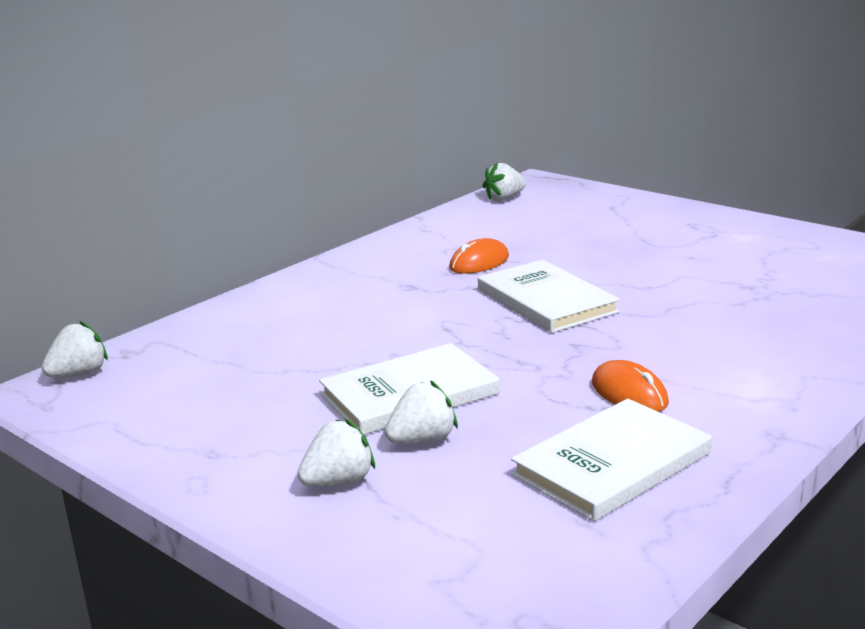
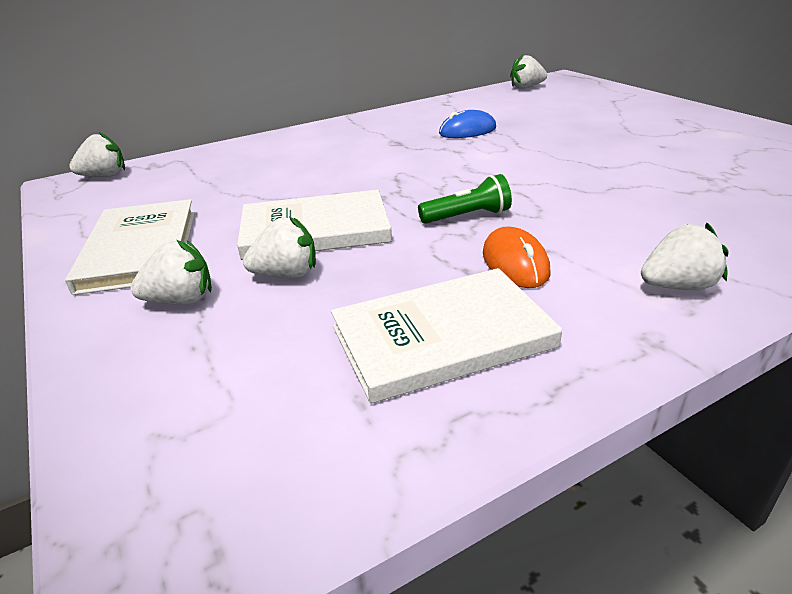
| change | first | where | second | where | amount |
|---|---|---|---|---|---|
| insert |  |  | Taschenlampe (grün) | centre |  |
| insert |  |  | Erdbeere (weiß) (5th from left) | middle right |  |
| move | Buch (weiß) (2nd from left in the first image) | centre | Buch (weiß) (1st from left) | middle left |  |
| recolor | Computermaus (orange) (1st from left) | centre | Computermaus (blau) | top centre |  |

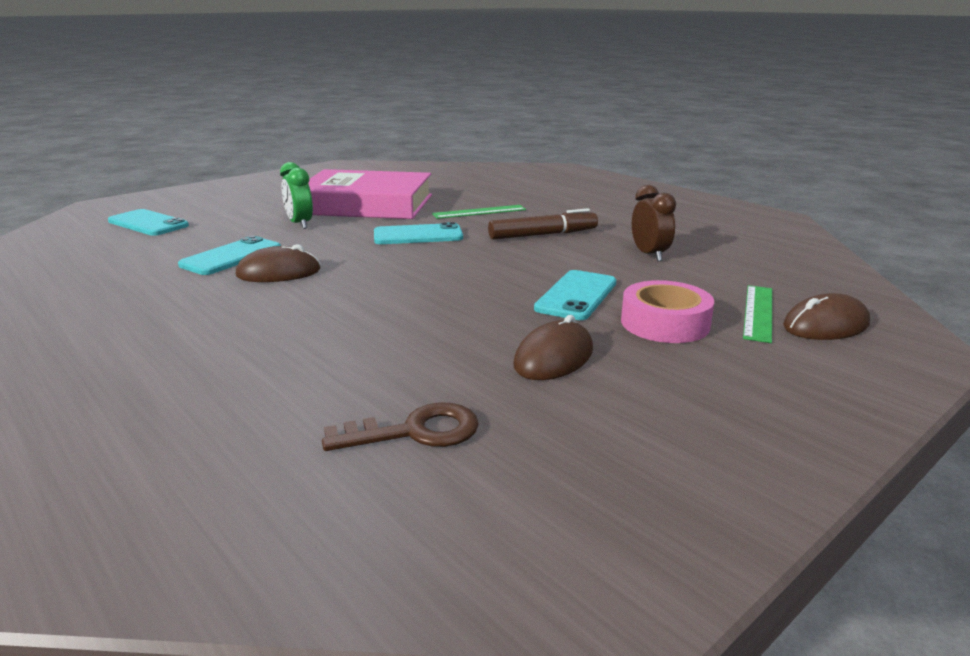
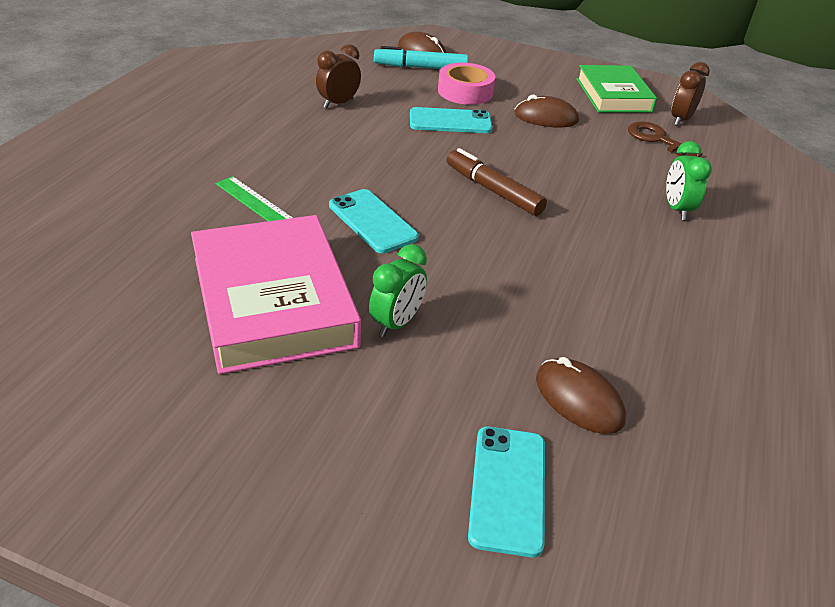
| change | first | where | second | where | amount |
|---|---|---|---|---|---|
| delete | Handy (türkis) (2nd from left) | middle left |  |  |  |
| insert |  |  | Buch (grün) | top right |  |
| insert |  |  | Wecker (grün) (2nd from left) | top right |  |
| insert |  |  | Wecker (braun) (2nd from left) | top right |  |
| move | Computermaus (braun) (1st from left in the first image) | middle left | Computermaus (braun) (3rd from left) | middle right |  |
| move | Filzstift (braun) | centre |  | top centre |  |
| replace | Lineal (grün) (2nd from left) | middle right | Filzstift (türkis) | top centre |  |

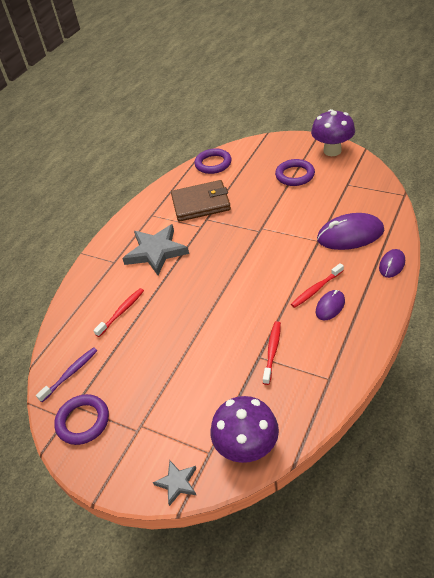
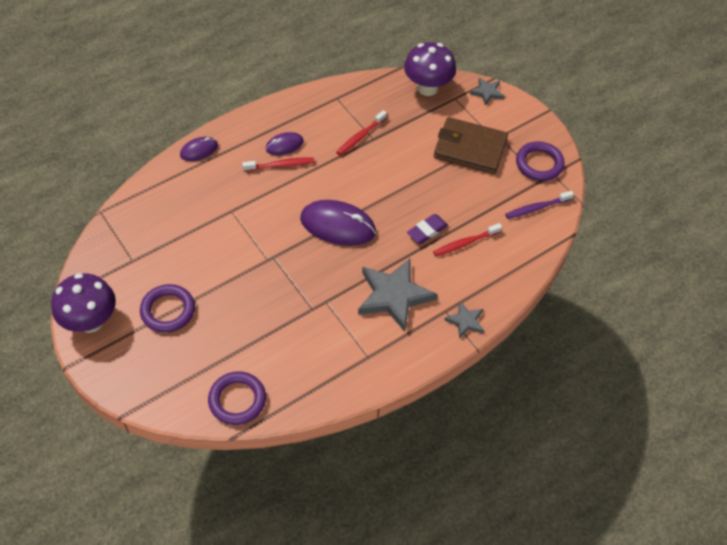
| change | first | where | second | where | amount |
|---|---|---|---|---|---|
| insert |  |  | Radiergummi (lila) | centre |  |
| insert |  |  | Stern (grau) (2nd from left) | centre |  |
| move | Geldbörse (braun) | centre |  | top centre |  |
| move | Computermaus (lila) (2nd from left in the first image) | middle right | Computermaus (lila) (3rd from left) | centre |  |

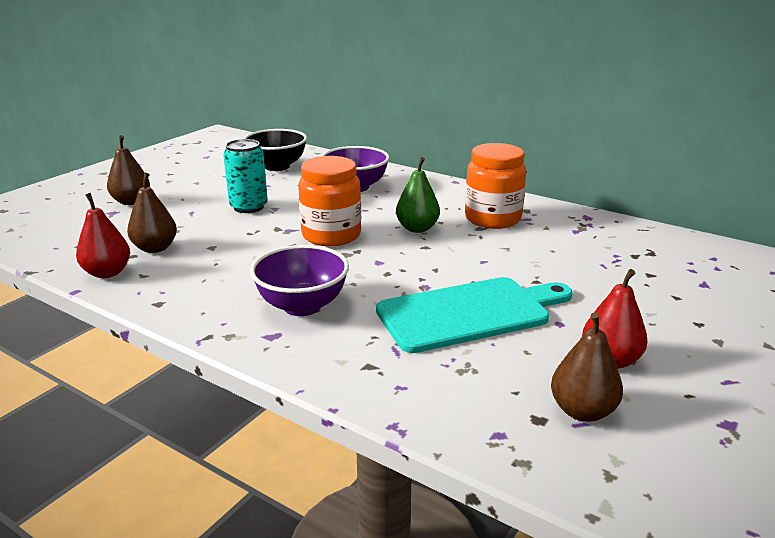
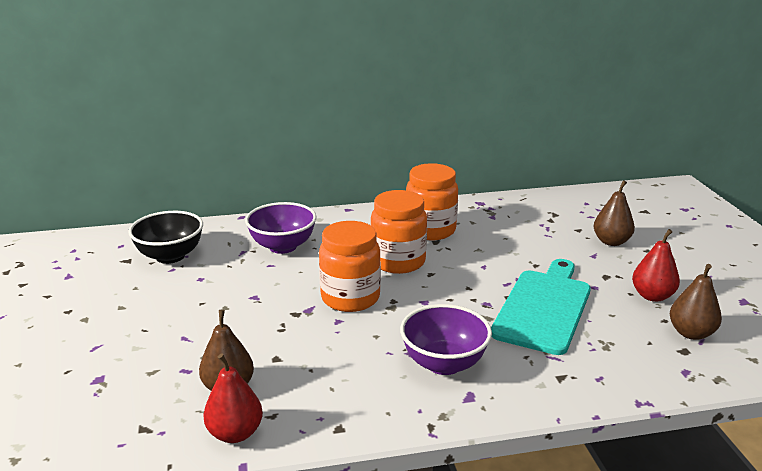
| change | first | where | second | where | amount |
|---|---|---|---|---|---|
| delete | Dose (türkis) | top left |  |  |  |
| move | Birne (braun) (1st from left in the first image) | top left | Birne (braun) (2nd from left) | middle right |  |
| replace | Birne (grün) | centre | Einmachglas (orange) (2nd from left) | centre |  |

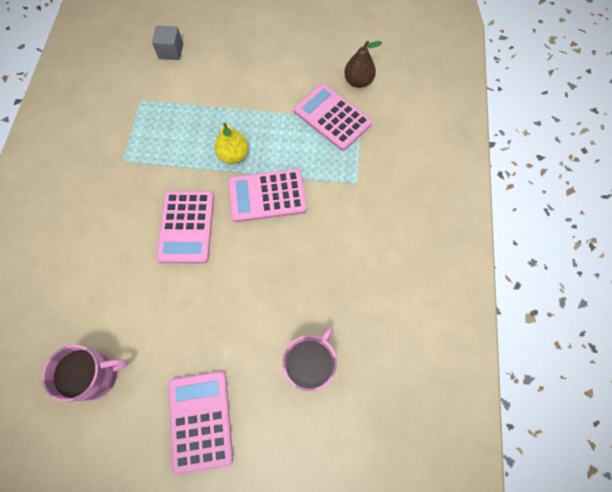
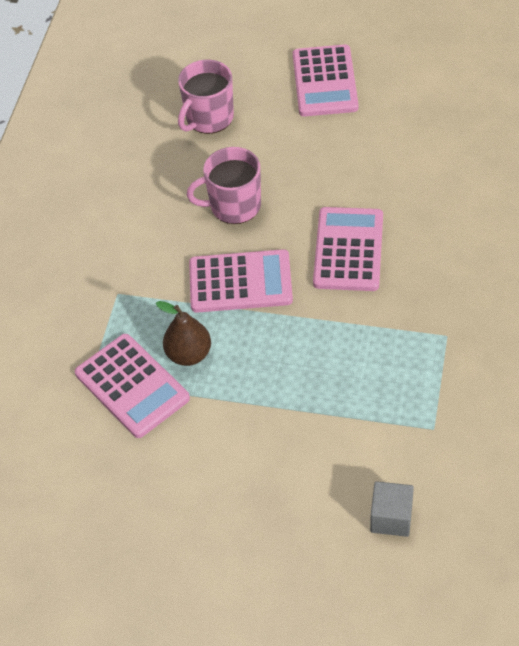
| change | first | where | second | where | amount |
|---|---|---|---|---|---|
| delete | Birne (gelb) | top centre |  |  |  |
| move | Tasse (rosa) (1st from left in the first image) | bottom left | Tasse (rosa) (2nd from left) | top centre |  |
| move | Birne (braun) | top centre |  | centre |  |

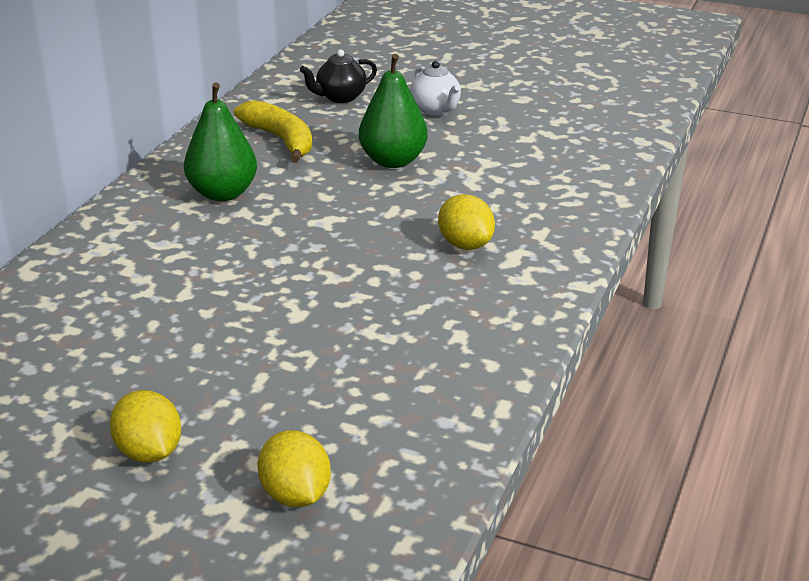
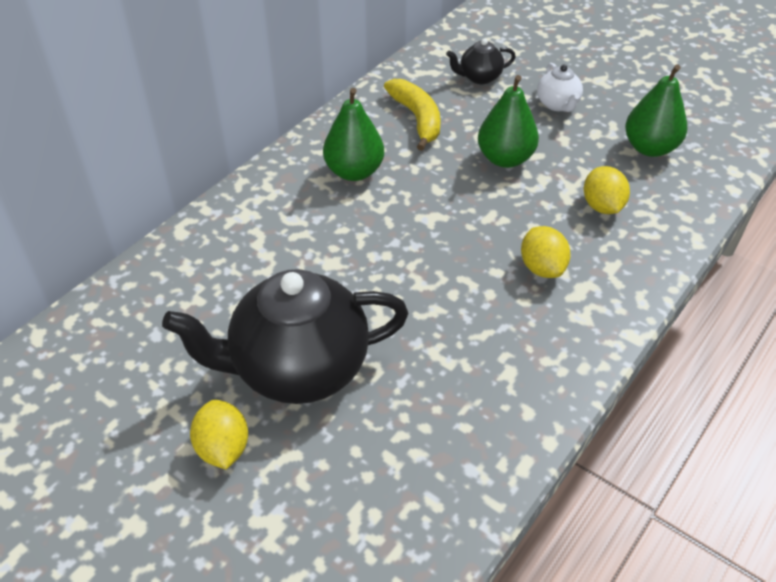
| change | first | where | second | where | amount |
|---|---|---|---|---|---|
| insert |  |  | Teekanne (schwarz) (1st from left) | centre |  |
| insert |  |  | Birne (grün) (3rd from left) | top right |  |
| move | Zitrone (gelb) (2nd from left in the first image) | bottom centre | Zitrone (gelb) (3rd from left) | top right |  |

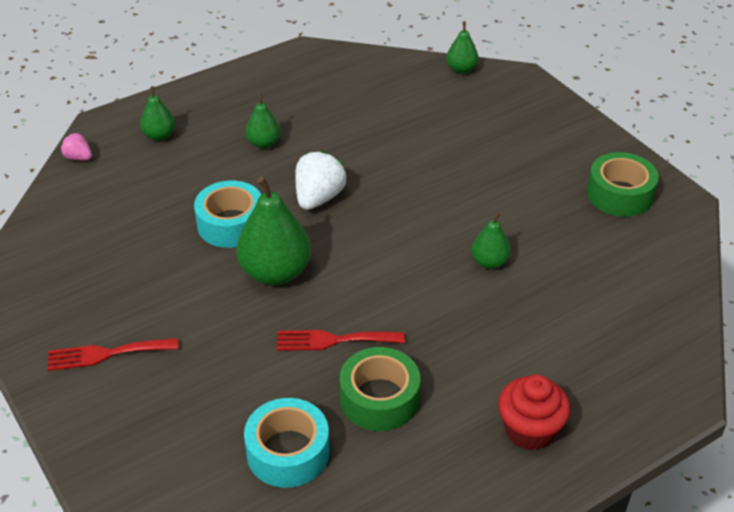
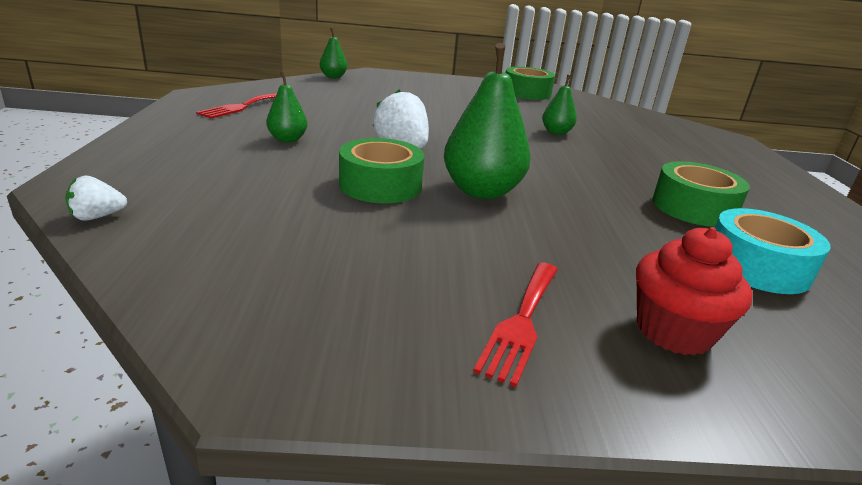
| change | first | where | second | where | amount |
|---|---|---|---|---|---|
| delete | Birne (grün) (1st from left) | top left |  |  |  |
| move | Gabel (rot) (2nd from left in the first image) | centre | Gabel (rot) (1st from left) | top left |  |
| move | Muffin (rot) | bottom right |  | middle right |  |
| recolor | Erdbeere (rosa) | top left | Erdbeere (weiß) (1st from left) | middle left |  |
| recolor | Klebeband (türkis) (1st from left) | middle left | Klebeband (grün) (1st from left) | centre |  |

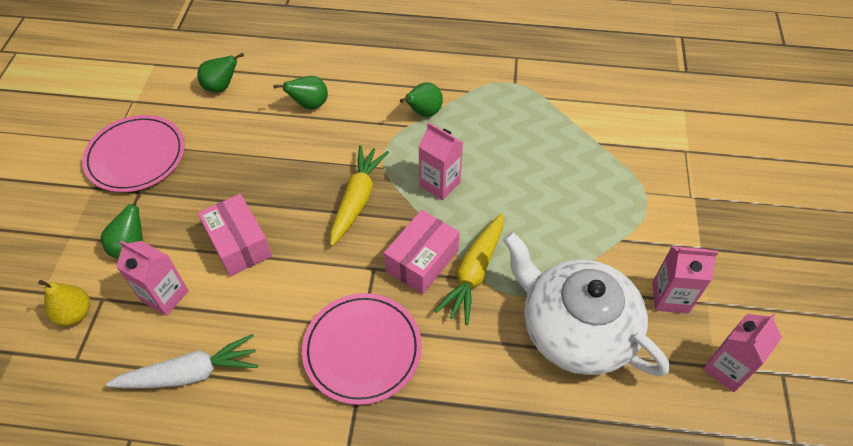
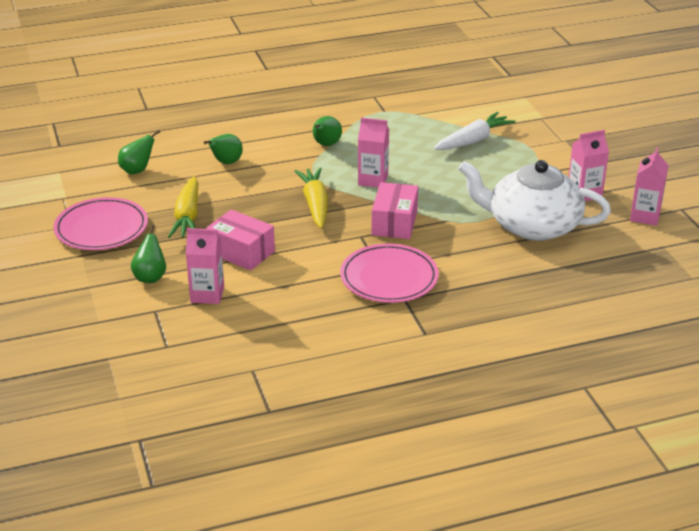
| change | first | where | second | where | amount |
|---|---|---|---|---|---|
| delete | Birne (gelb) | bottom left |  |  |  |
| move | Karotte (weiß) | bottom left |  | top right |  |
| move | Karotte (gelb) (2nd from left in the first image) | centre | Karotte (gelb) (1st from left) | middle left |  |

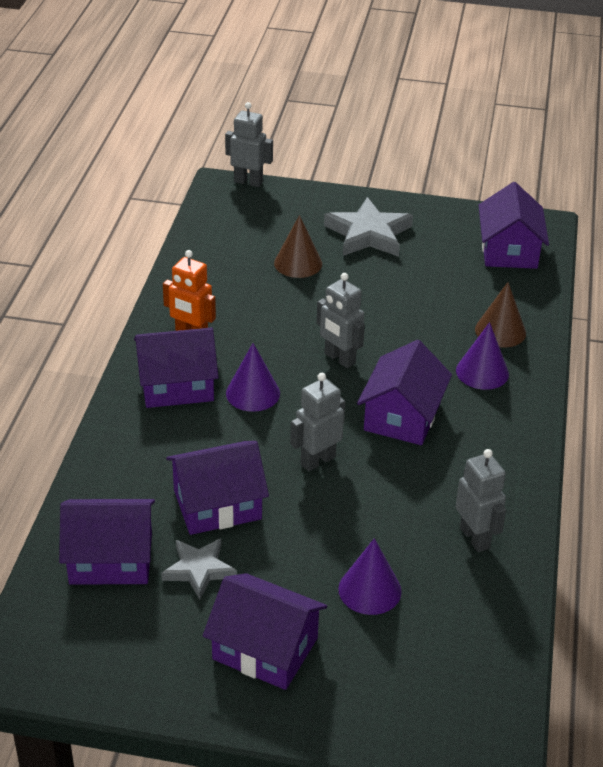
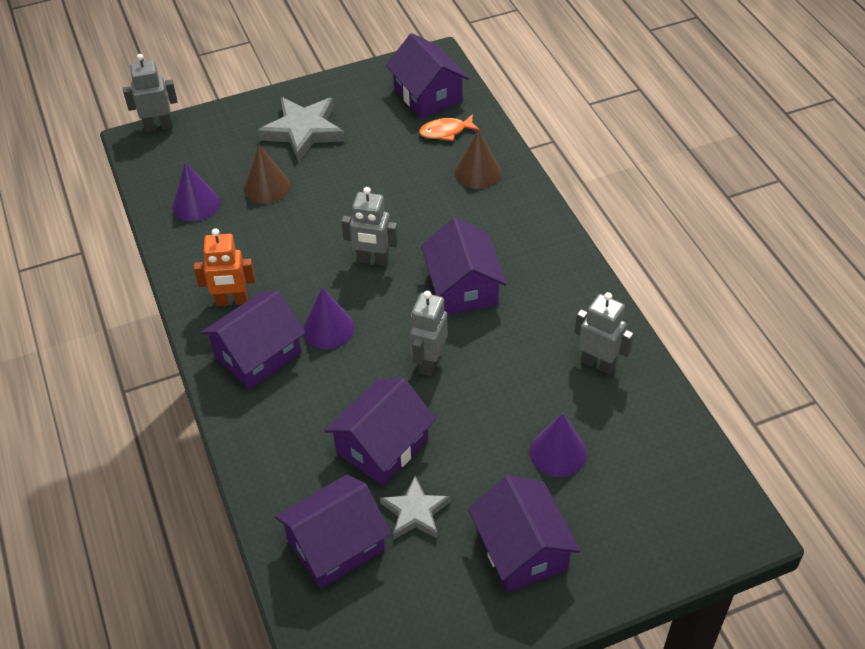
| change | first | where | second | where | amount |
|---|---|---|---|---|---|
| insert |  |  | Fisch (orange) | top centre |  |
| move | Kegel (lila) (3rd from left in the first image) | middle right | Kegel (lila) (1st from left) | top left |  |
| rotate | Haus (lila) (4th from left in the first image) | bottom centre | Haus (lila) (6th from left) | bottom centre | 75 degrees clockwise |

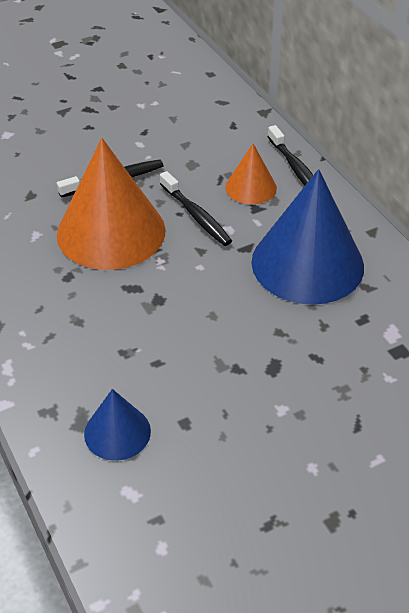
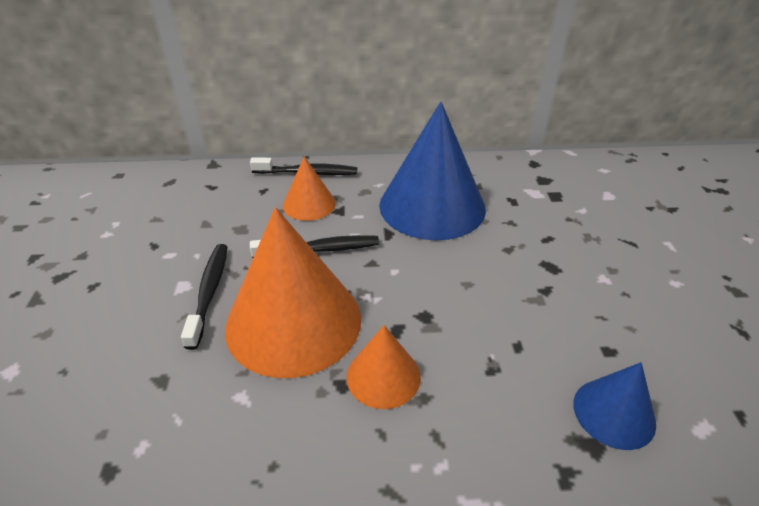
| change | first | where | second | where | amount |
|---|---|---|---|---|---|
| insert |  |  | Kegel (orange) (3rd from left) | bottom centre |  |

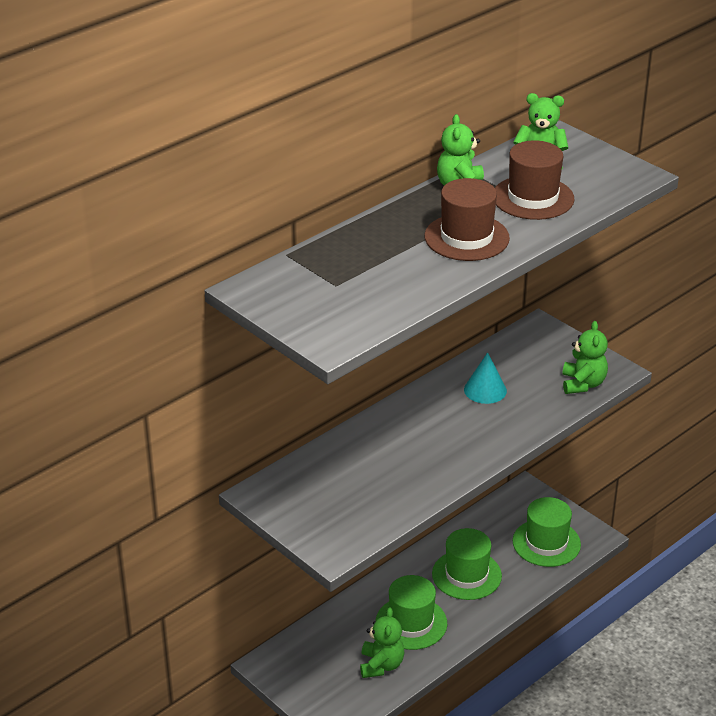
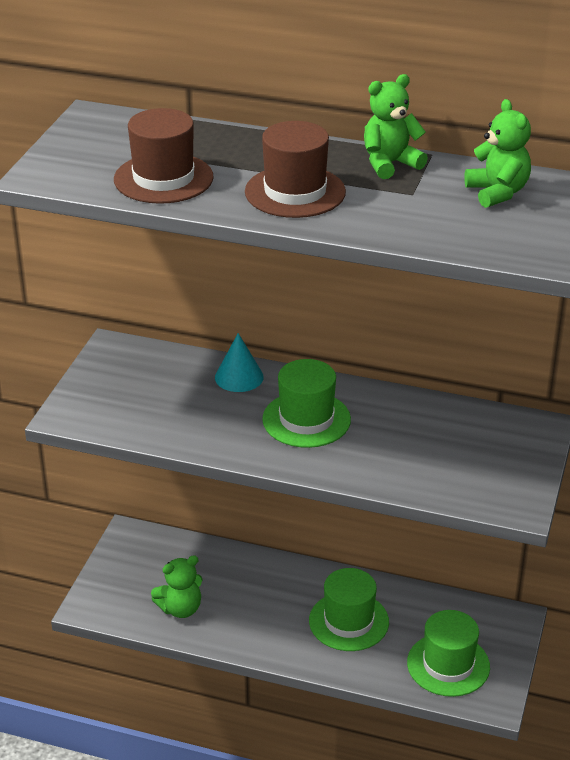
| change | first | where | second | where | amount |
|---|---|---|---|---|---|
| delete | Teddybär (grün) (4th from left) | middle right |  |  |  |
| move | Hut (grün) (1st from left) | bottom centre |  | centre |  |
| move | Kegel (türkis) | middle right |  | centre |  |
| move | Hut (braun) (2nd from left in the first image) | top right | Hut (braun) (1st from left) | top left |  |

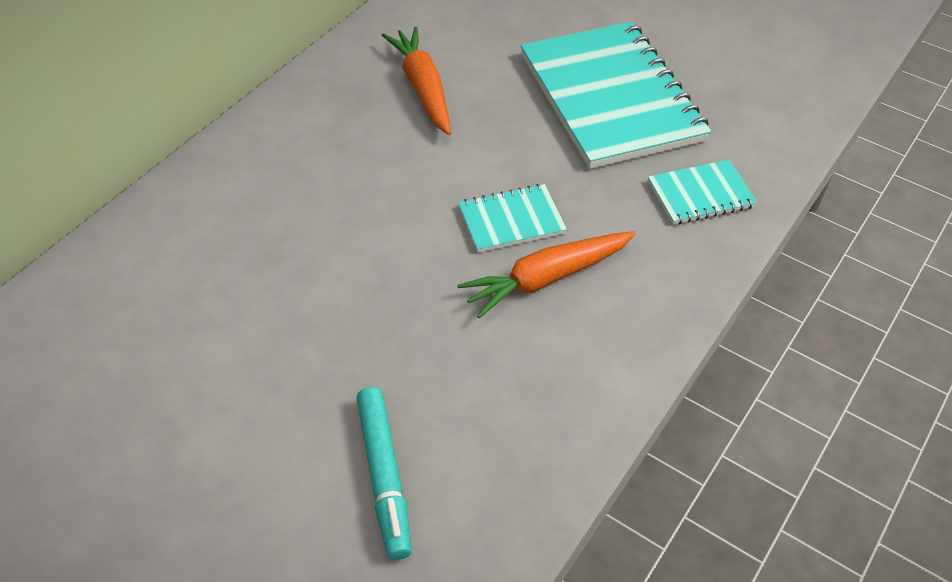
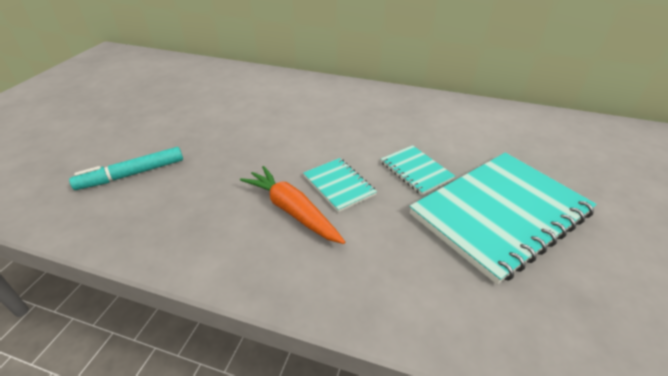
| change | first | where | second | where | amount |
|---|---|---|---|---|---|
| delete | Karotte (orange) (1st from left) | top centre |  |  |  |
| move | Notizbuch (türkis) (3rd from left in the first image) | top right | Notizbuch (türkis) (2nd from left) | centre |  |

